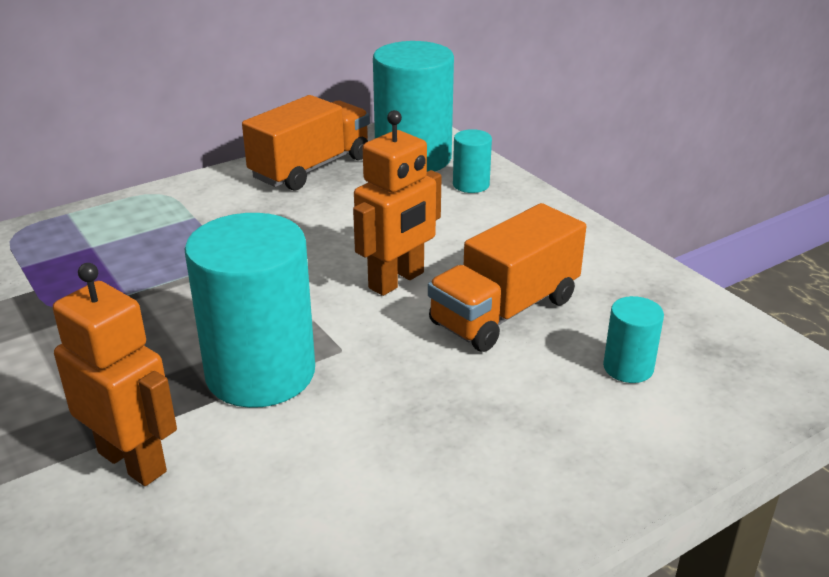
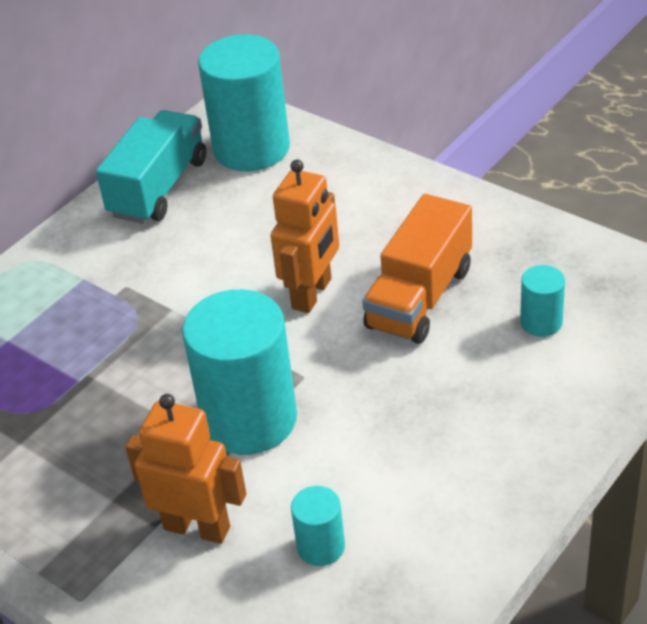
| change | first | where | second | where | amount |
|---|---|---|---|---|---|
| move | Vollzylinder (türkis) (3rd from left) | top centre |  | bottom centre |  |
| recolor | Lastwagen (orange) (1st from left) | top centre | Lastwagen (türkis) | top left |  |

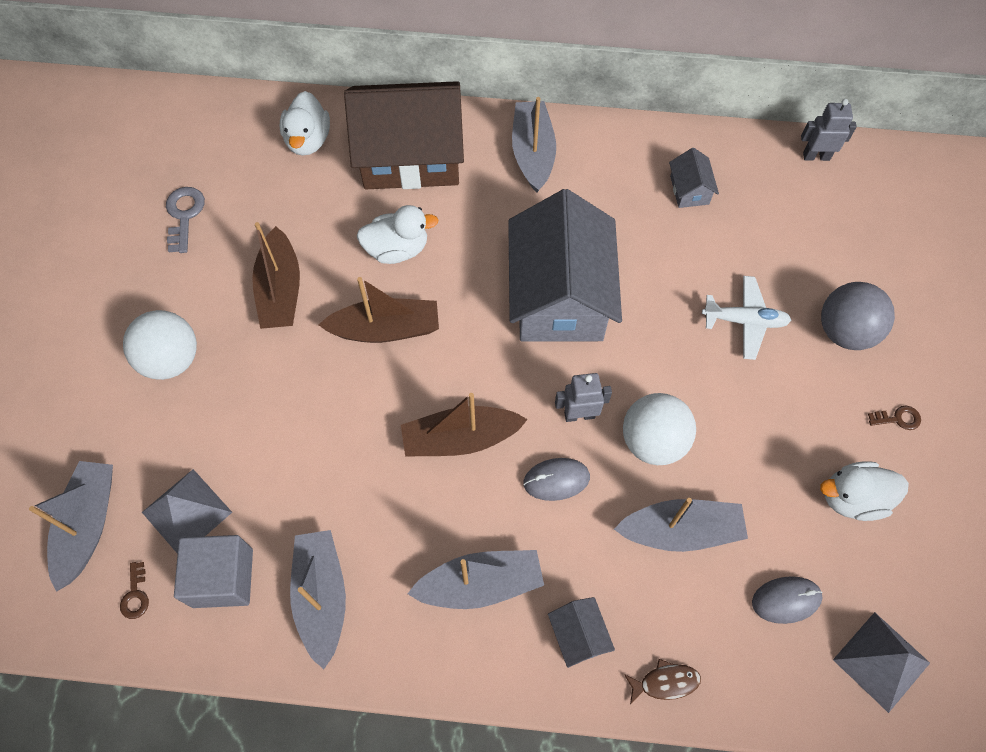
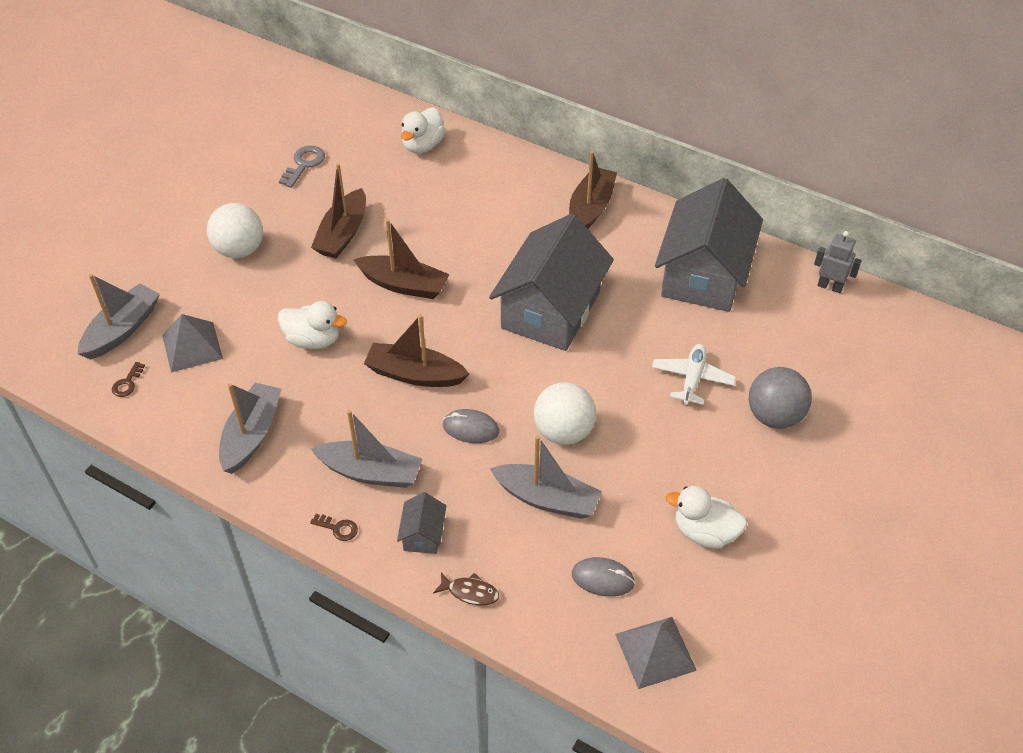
| change | first | where | second | where | amount |
|---|---|---|---|---|---|
| delete | Kubus (grau) | bottom left |  |  |  |
| delete | Haus (braun) | top centre |  |  |  |
| delete | Roboter (grau) (1st from left) | centre |  |  |  |
| move | Ente (weiß) (2nd from left in the first image) | top centre | Ente (weiß) (1st from left) | middle left |  |
| move | Schlüssel (braun) (2nd from left) | middle right |  | bottom left |  |
| recolor | Boot (grau) (4th from left) | top centre | Boot (braun) (4th from left) | top centre |  |
| rotate | Flugzeug (weiß) | middle right |  | middle right | 105 degrees counterclockwise |
| resize | Haus (grau) (3rd from left) | top right |  | top right | x2.45 |

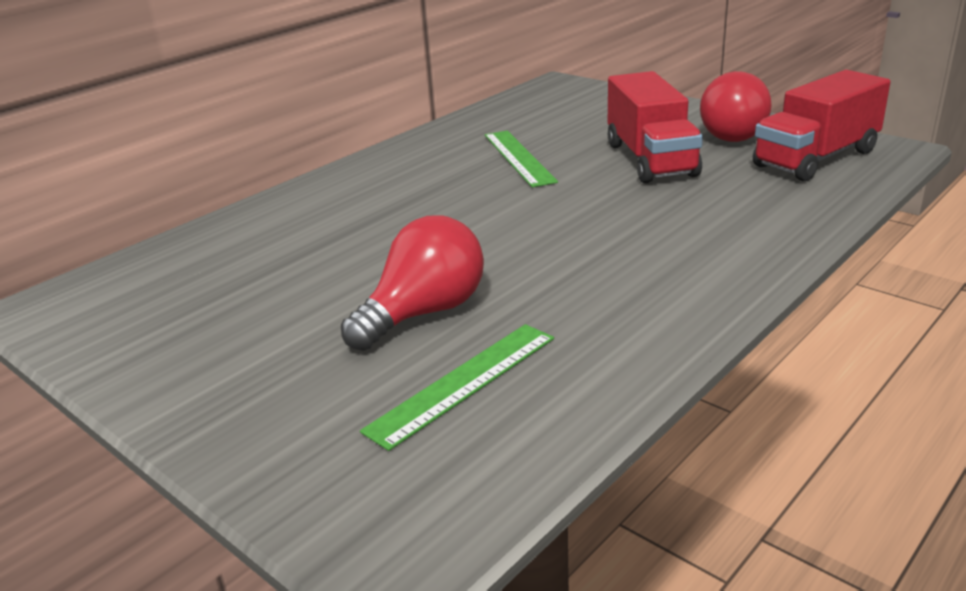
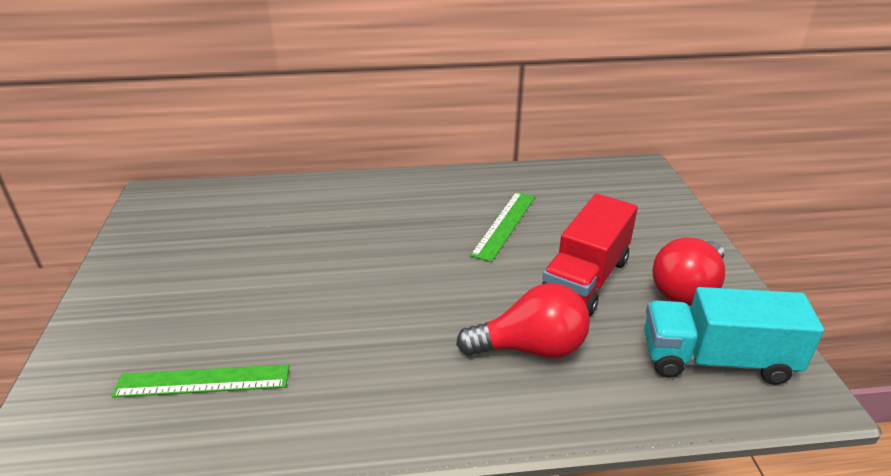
| change | first | where | second | where | amount |
|---|---|---|---|---|---|
| move | Glühbirne (rot) (1st from left) | centre |  | bottom centre |  |
| recolor | Lastwagen (rot) (2nd from left) | top right | Lastwagen (türkis) | bottom right |  |

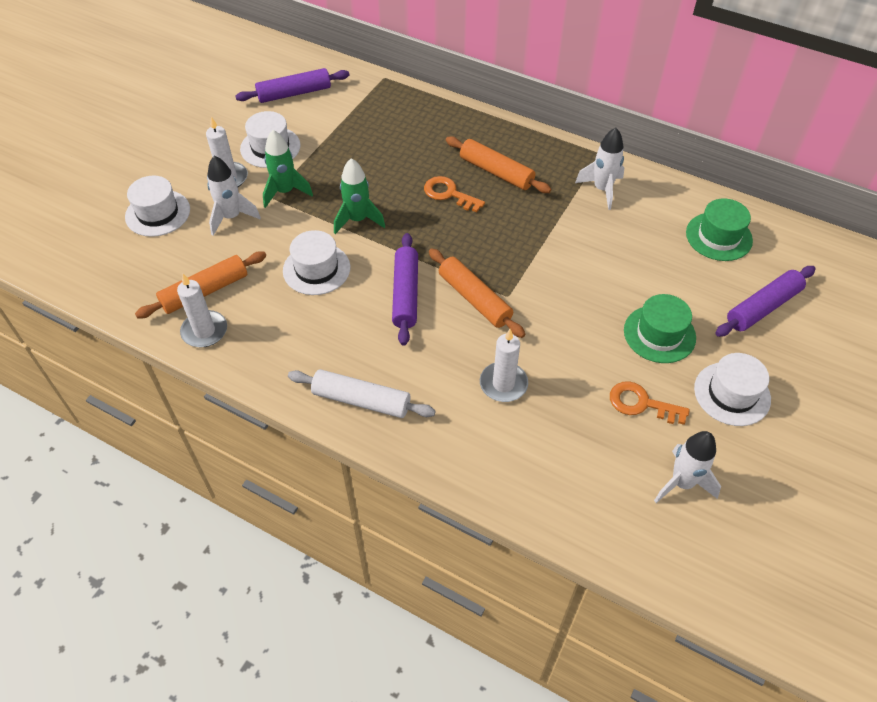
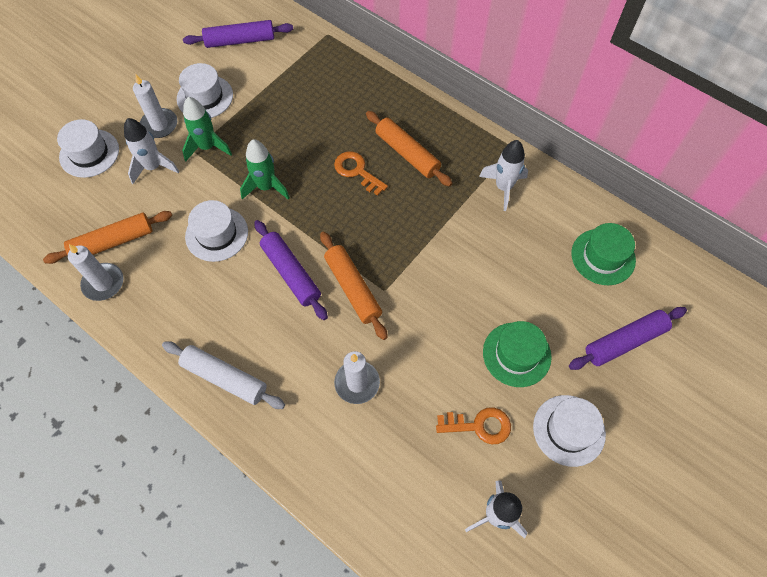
| change | first | where | second | where | amount |
|---|---|---|---|---|---|
| rotate | Nudelholz (lila) (2nd from left) | centre |  | centre | 45 degrees counterclockwise |
| rotate | Schlüssel (orange) (2nd from left) | middle right |  | bottom centre | 150 degrees clockwise |

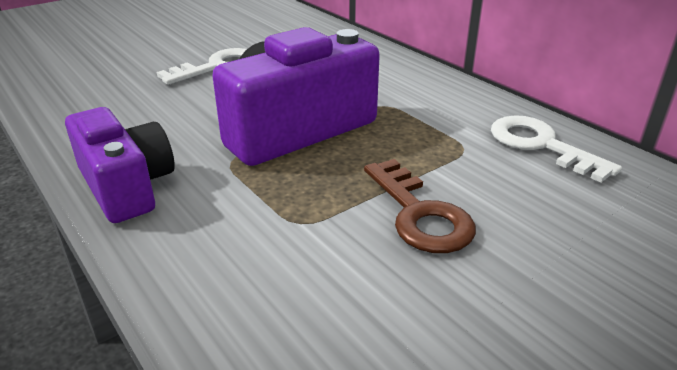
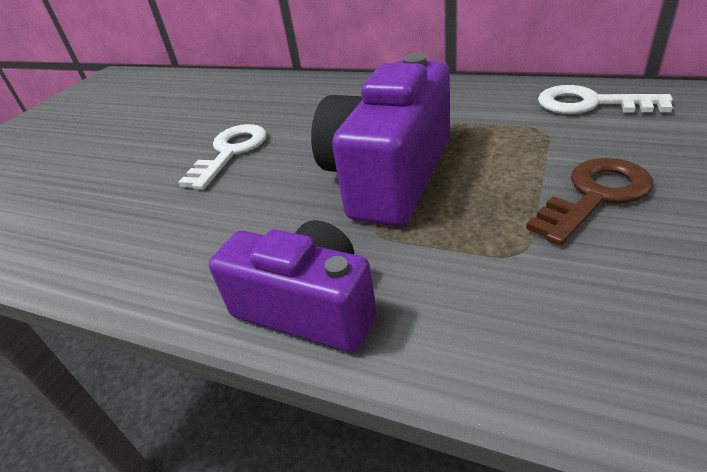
| change | first | where | second | where | amount |
|---|---|---|---|---|---|
| rotate | Schlüssel (braun) | centre |  | middle right | 75 degrees counterclockwise |

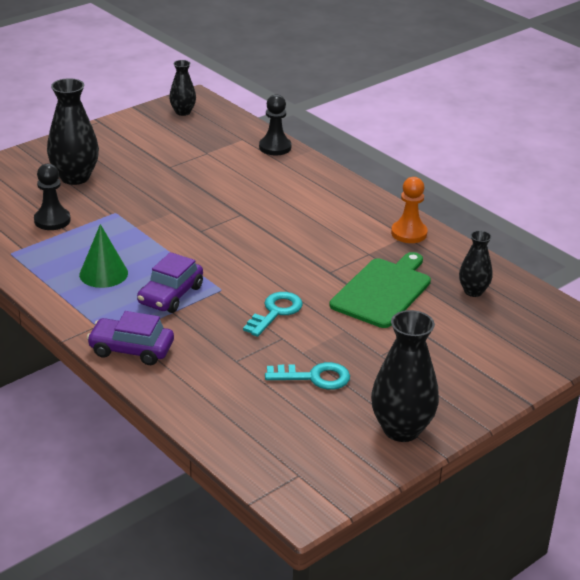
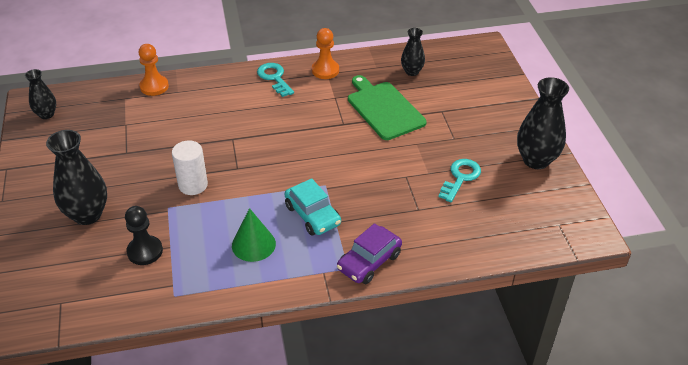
| change | first | where | second | where | amount |
|---|---|---|---|---|---|
| insert |  |  | Vollzylinder (weiß) | middle left |  |
| move | Schlüssel (türkis) (1st from left) | centre |  | top centre |  |
| recolor | Auto (lila) (2nd from left) | middle left | Auto (türkis) | centre |  |
| recolor | Bauer (schwarz) (2nd from left) | top centre | Bauer (orange) (1st from left) | top left |  |

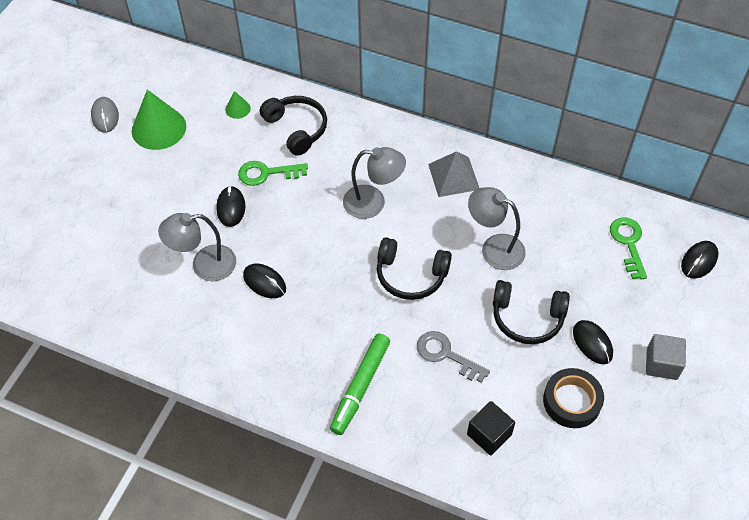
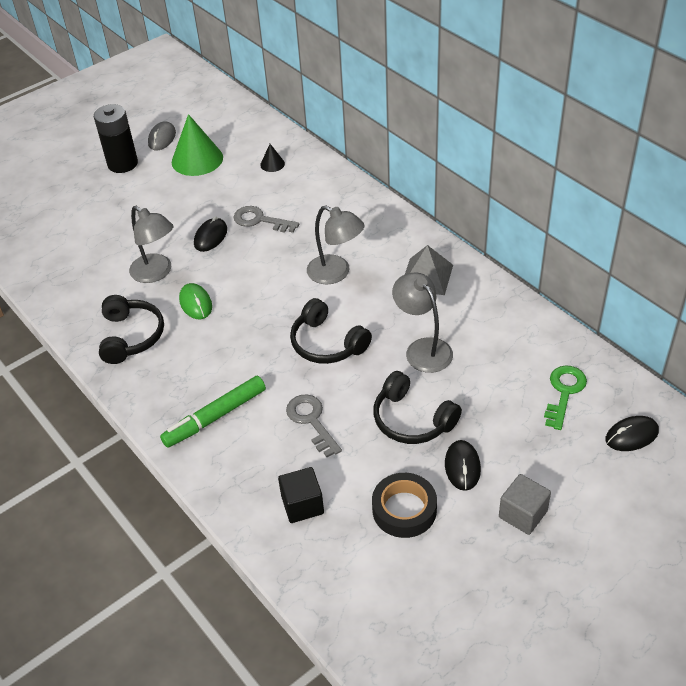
| change | first | where | second | where | amount |
|---|---|---|---|---|---|
| insert |  |  | Batterie (schwarz) | top left |  |
| move | Kopfhörer (schwarz) (1st from left) | top centre |  | middle left |  |
| recolor | Kegel (grün) (2nd from left) | top left | Kegel (schwarz) | top centre |  |
| recolor | Schlüssel (grün) (1st from left) | top centre | Schlüssel (grau) (1st from left) | top centre |  |
| recolor | Computermaus (schwarz) (2nd from left) | centre | Computermaus (grün) | middle left |  |
| rotate | Lampe (grau) (1st from left) | middle left |  | middle left | 150 degrees counterclockwise |

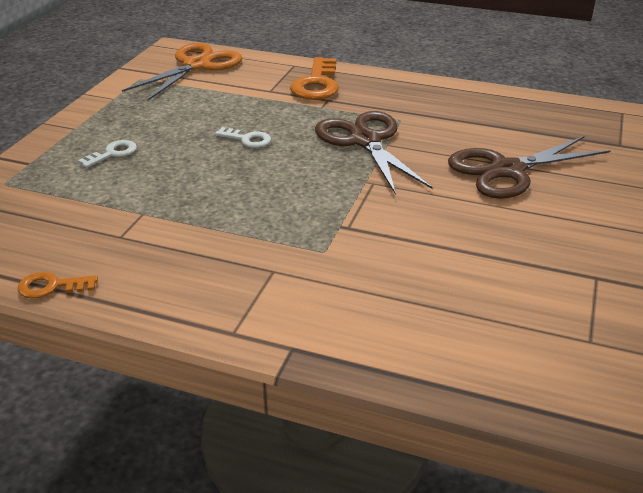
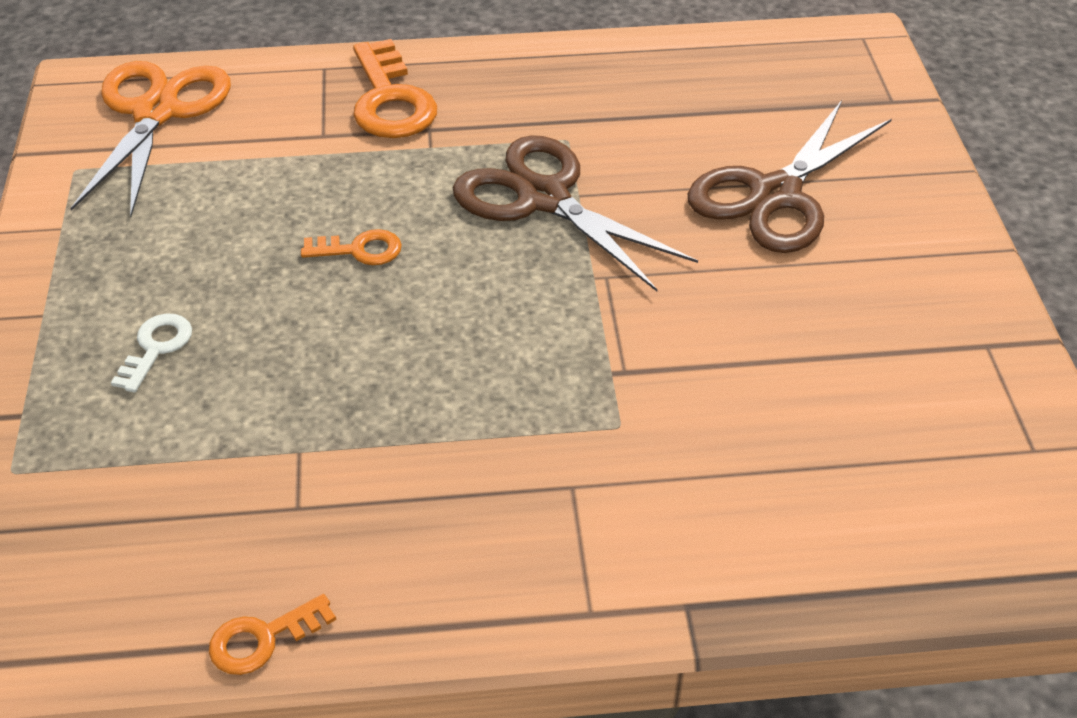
| change | first | where | second | where | amount |
|---|---|---|---|---|---|
| recolor | Schlüssel (weiß) (2nd from left) | top centre | Schlüssel (orange) (2nd from left) | middle left |  |

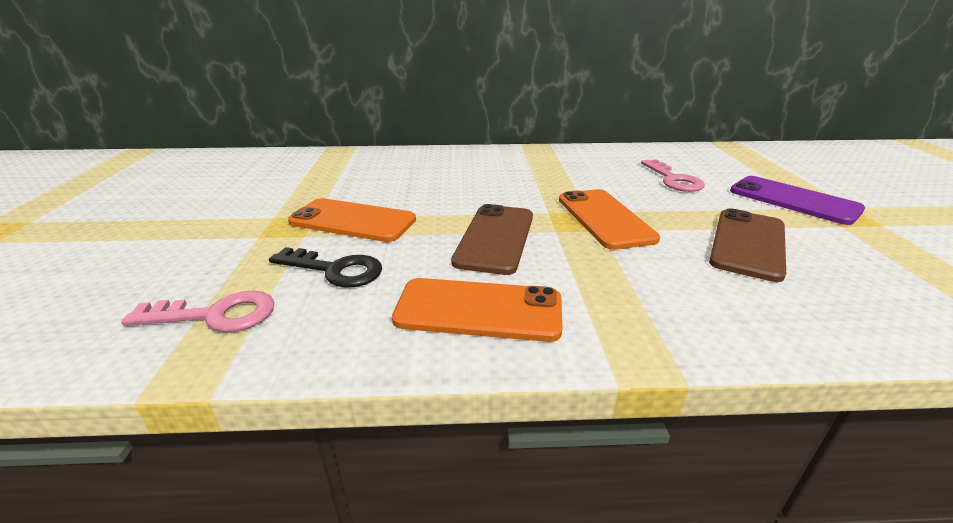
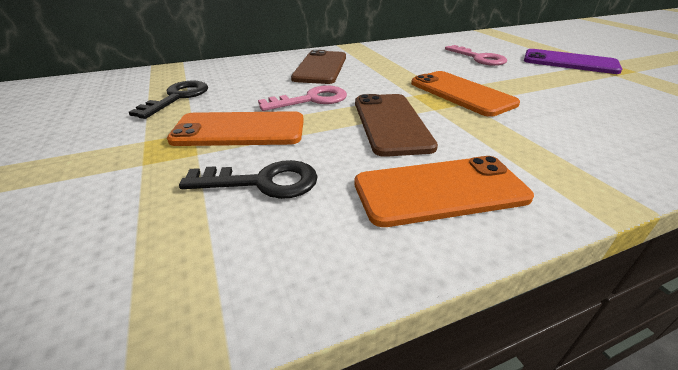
| change | first | where | second | where | amount |
|---|---|---|---|---|---|
| insert |  |  | Schlüssel (schwarz) (1st from left) | top left |  |
| move | Schlüssel (rosa) (1st from left) | middle left |  | top centre |  |
| move | Handy (braun) (2nd from left in the first image) | middle right | Handy (braun) (1st from left) | top centre |  |

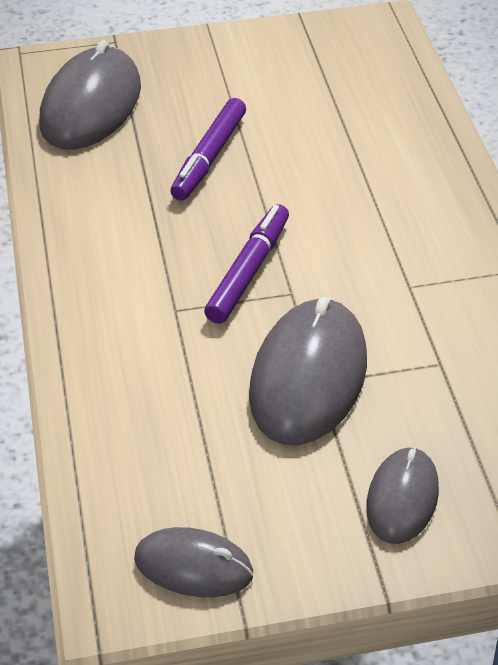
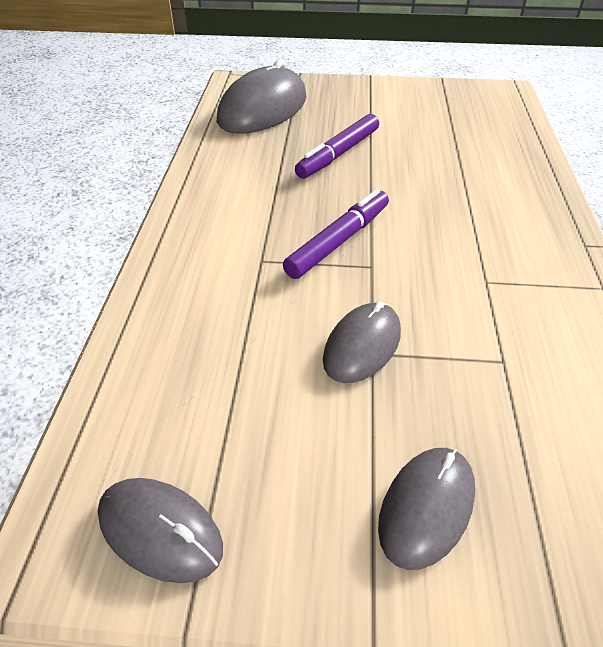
| change | first | where | second | where | amount |
|---|---|---|---|---|---|
| resize | Computermaus (grau) (3rd from left) | centre |  | centre | x0.57 |

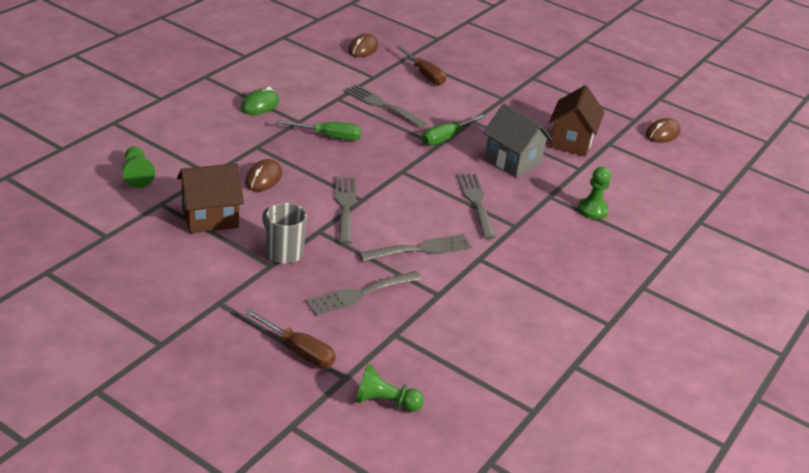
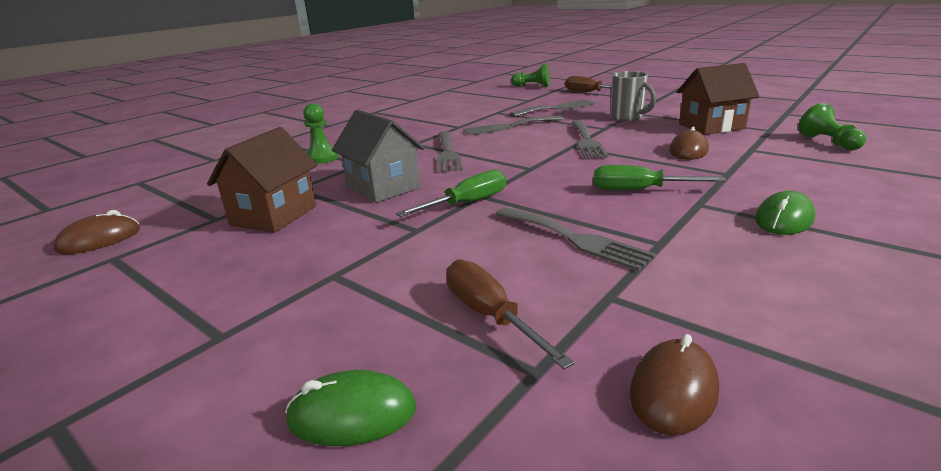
| change | first | where | second | where | amount |
|---|---|---|---|---|---|
| insert |  |  | Computermaus (grün) (1st from left) | bottom centre |  |

